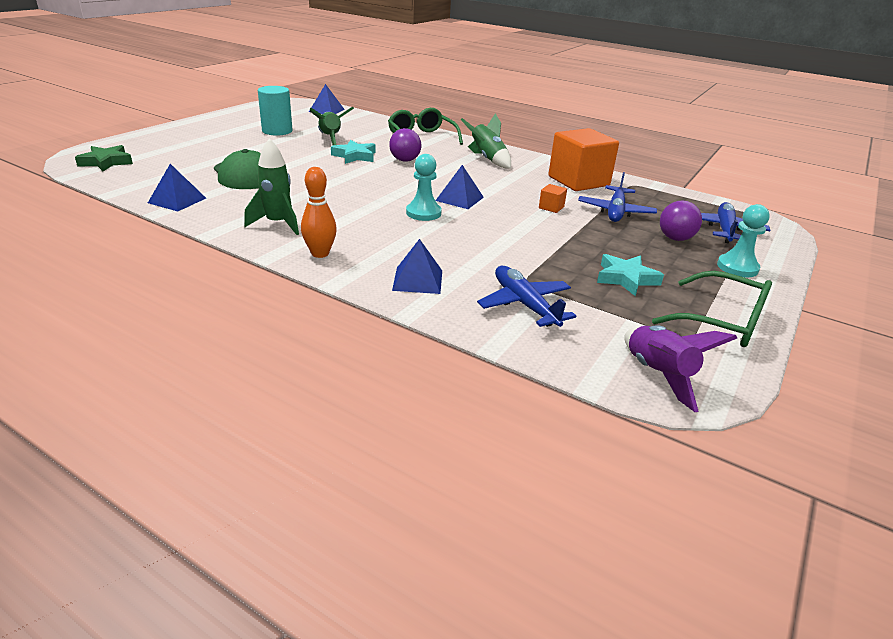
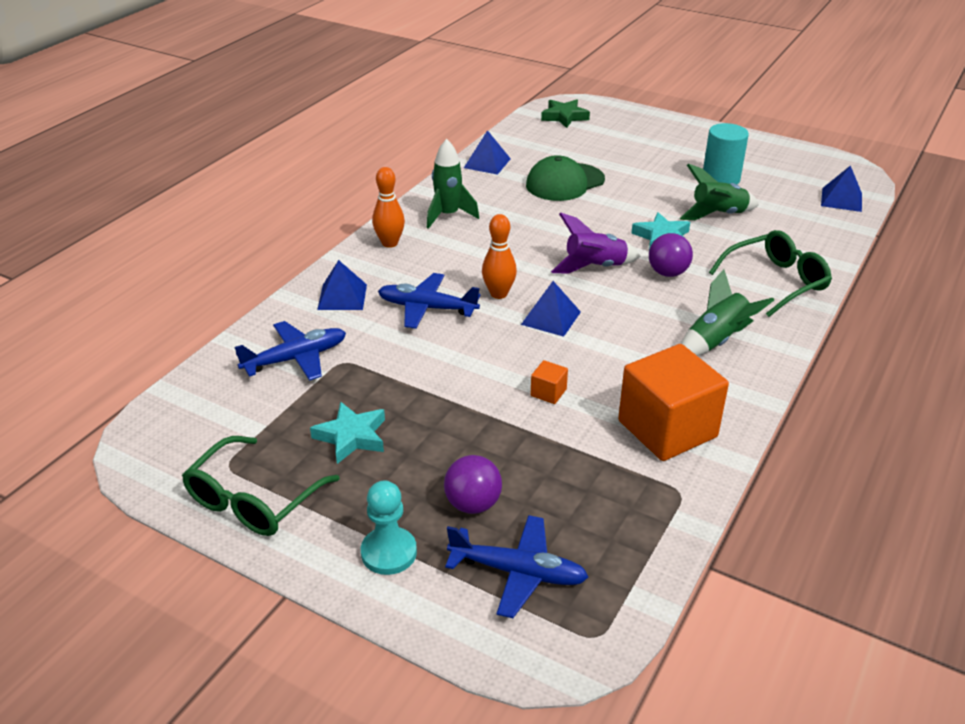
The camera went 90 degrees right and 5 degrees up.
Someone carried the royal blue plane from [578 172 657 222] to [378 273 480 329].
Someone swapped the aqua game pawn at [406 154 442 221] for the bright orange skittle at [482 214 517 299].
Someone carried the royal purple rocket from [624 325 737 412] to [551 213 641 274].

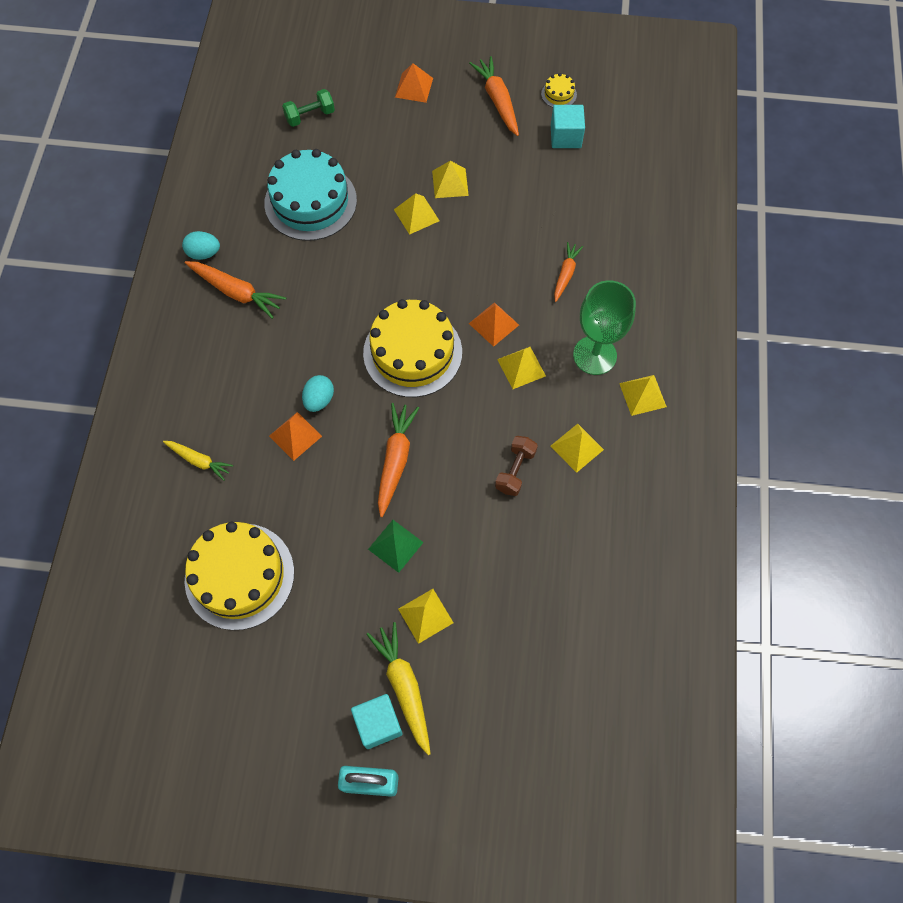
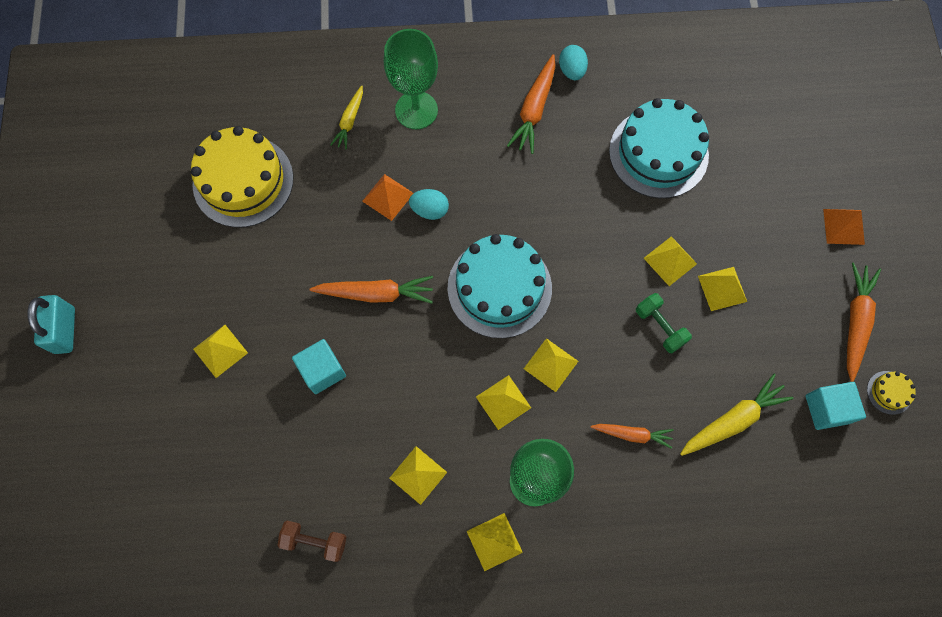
The camera went 80 degrees right and 5 degrees up.
Someone carried the brown hand weight from [495 436 538 496] to [277 521 346 562].
Someone carried the aqua block from [351 694 402 749] to [292 339 346 394].
Someone put down the green goblet at [384 29 438 129].
Someone repainted the bright yellow layer cake at [363 299 462 397], which became the aqua layer cake at [447 234 552 338].
Someone repainted the bright orange pyramid shape at [469 302 519 347], which became the bright yellow pyramid shape at [524 338 578 392].
Someone carried the green hand weight from [282 89 335 127] to [636 293 692 353].
Someone carried the bright yellow carrot from [366 622 431 755] to [680 374 793 456].
Someone rotated the bright orange carrot at [469 56 519 136] by 45 degrees counterclockwise.
Someone took away the green pyramid shape at [368 520 424 573].

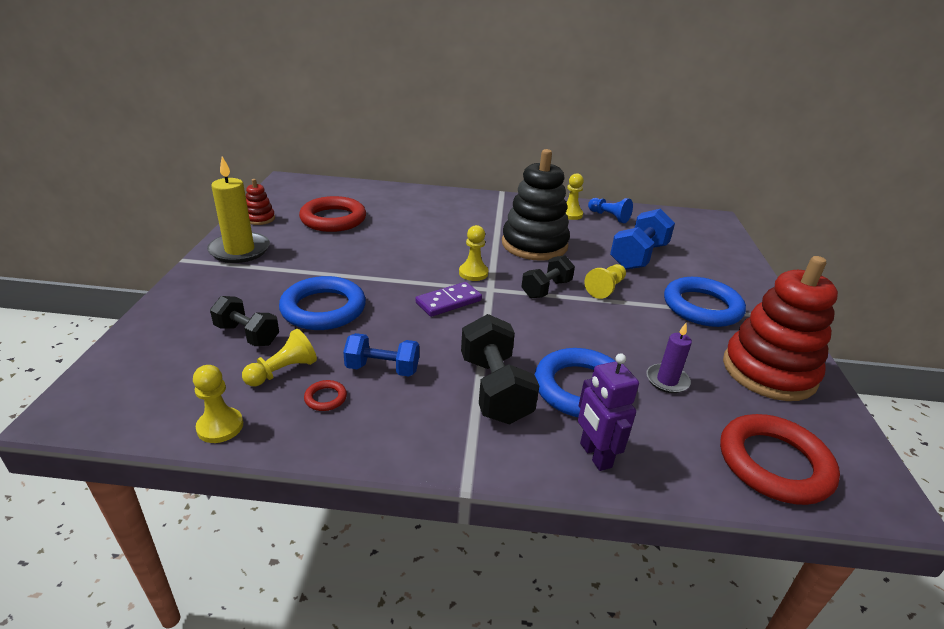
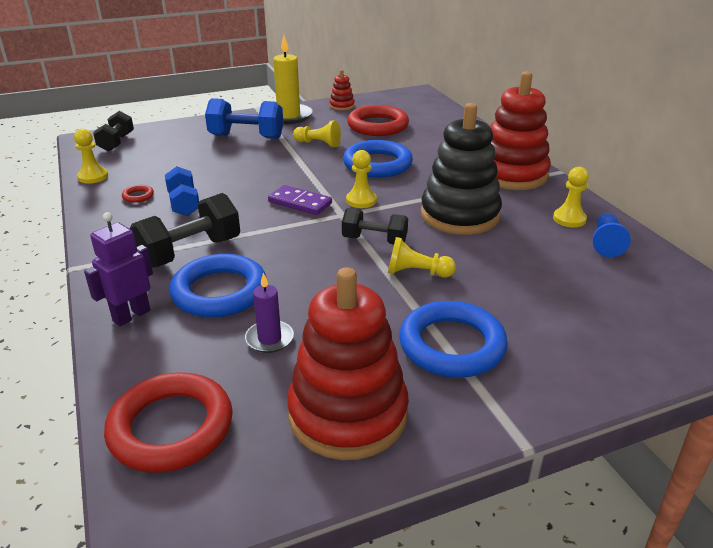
The camera went 65 degrees right and 0 degrees up.
Someone carried the black hand weight from [210 296 279 346] to [93 111 134 151].
Someone carried the royal blue hand weight from [610 209 675 270] to [205 98 283 139].
Someone carried the bright yellow game pawn from [242 329 317 386] to [293 120 341 147].
Someone carried the royal blue hoop from [279 276 366 330] to [343 140 413 178].
Someone put down the crimson stacking rings at [490 71 551 190].

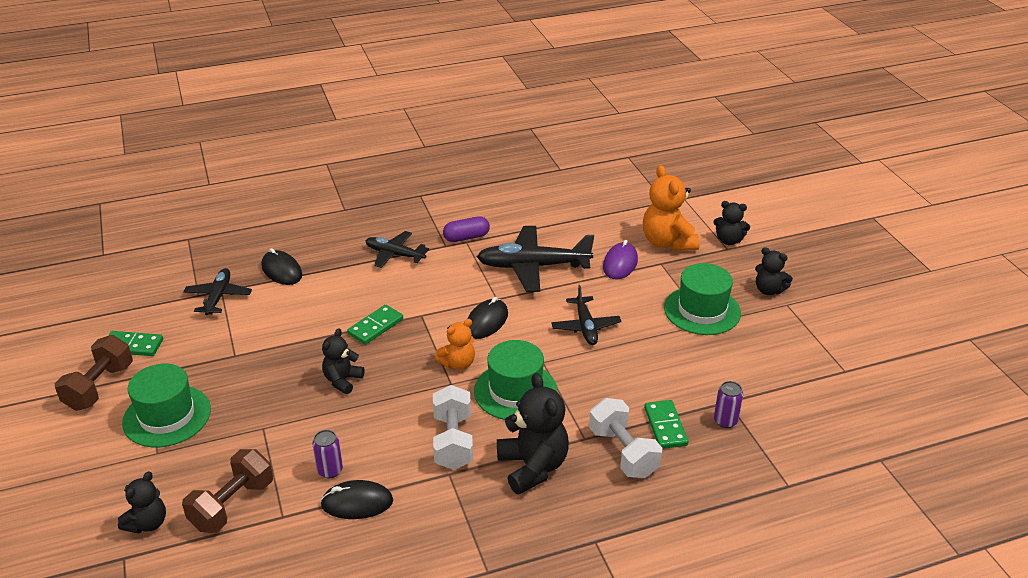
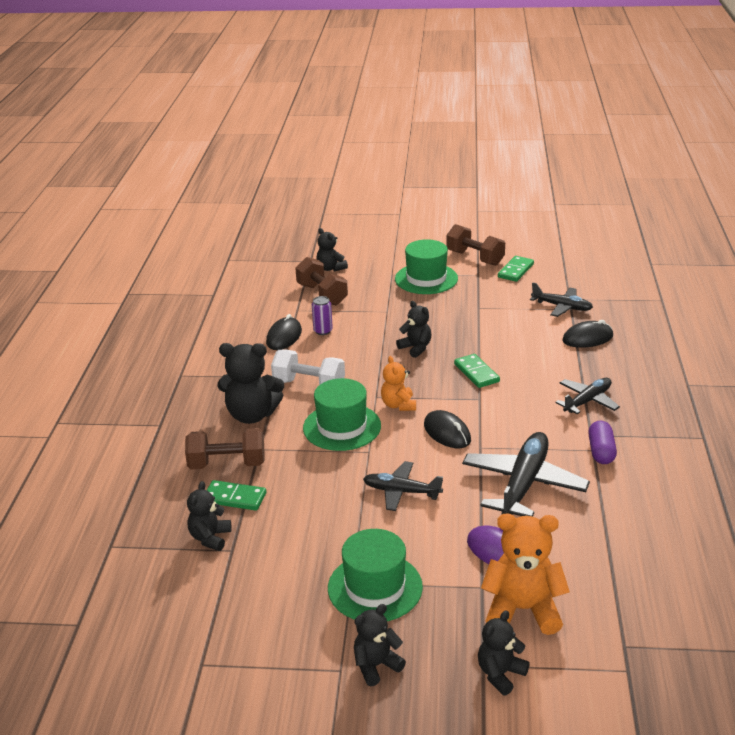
The camera went 115 degrees right and 5 degrees down.
Someone repainted the snow-white hand weight at [589 398 662 478], which became the brown hand weight at [185 428 265 469].
Someone swapped the royal purple soda can at [714 381 743 428] for the black stuffed bear at [187 481 232 551].

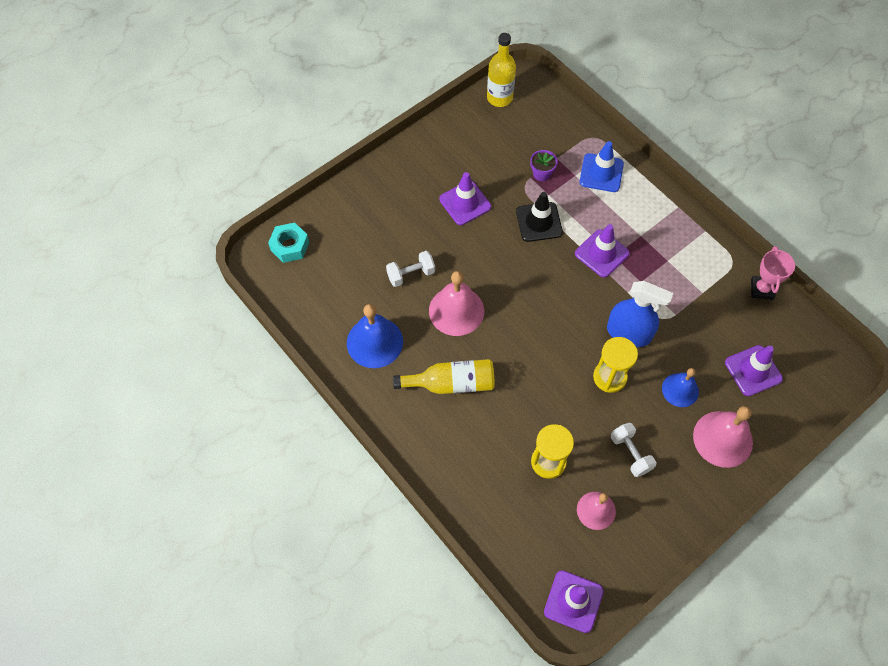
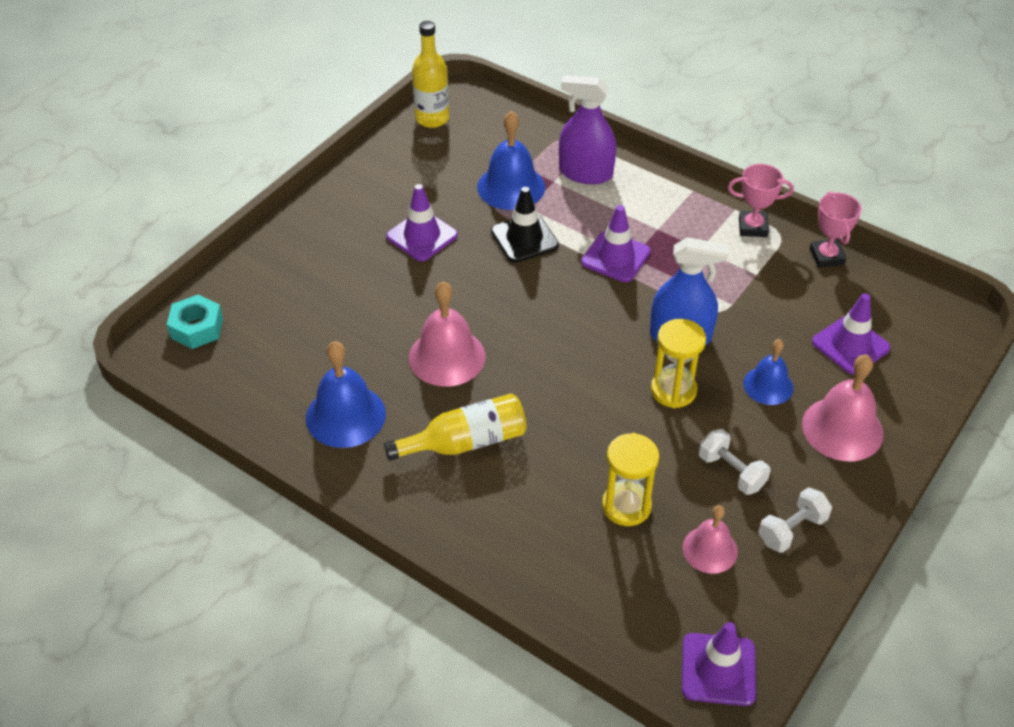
The camera went 15 degrees left and 15 degrees down.
Someone swapped the royal purple flower pot at [530 150 558 181] for the royal blue bell at [477 111 545 210].
Someone swapped the royal blue road cone at [579 141 624 192] for the royal purple spray cleaner at [559 75 616 184].
Someone put down the rose-pink award cup at [728 164 794 237].
Someone carried the snow-white hand weight from [386 251 435 287] to [759 487 832 553].

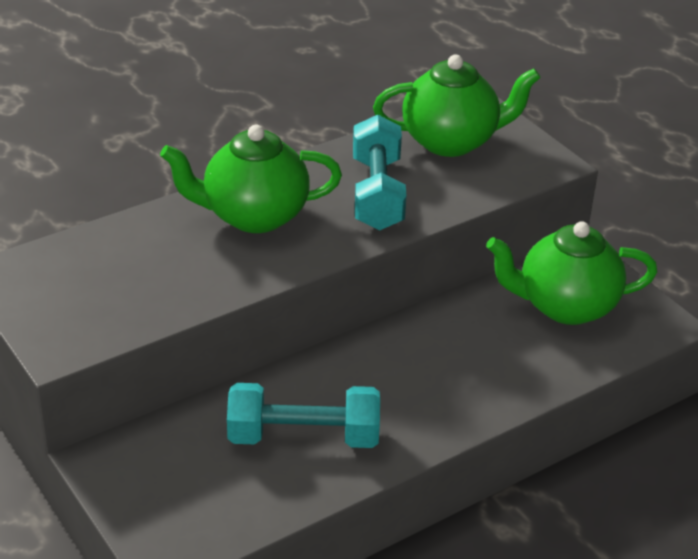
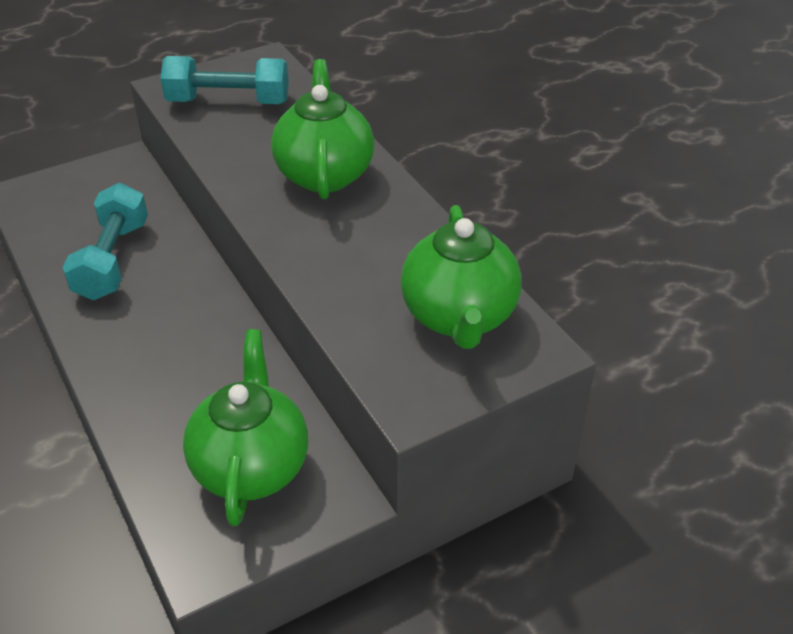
The camera went 95 degrees right and 5 degrees up.
Someone carried the aqua hand weight from [353 115 407 230] to [161 56 289 104].

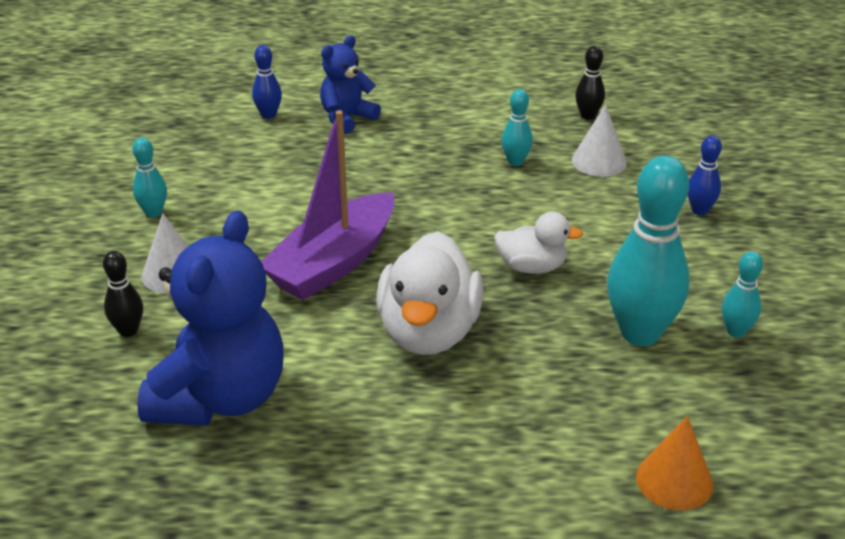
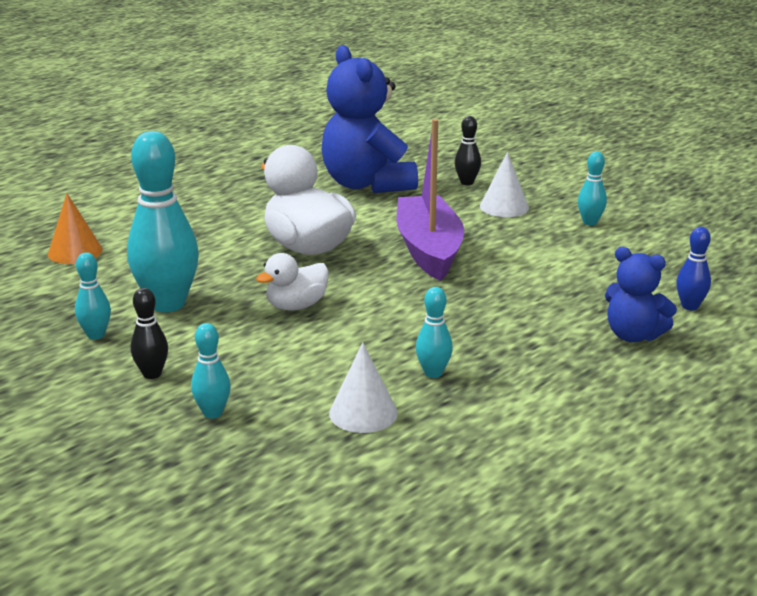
The camera went 135 degrees right and 10 degrees down.
Someone carried the black skittle from [575 46 605 120] to [131 288 168 379].
Someone repainted the royal blue skittle at [688 135 722 215], which became the aqua skittle at [191 323 231 418].
Someone rotated the royal blue stuffed bear at [320 35 381 134] by 120 degrees clockwise.

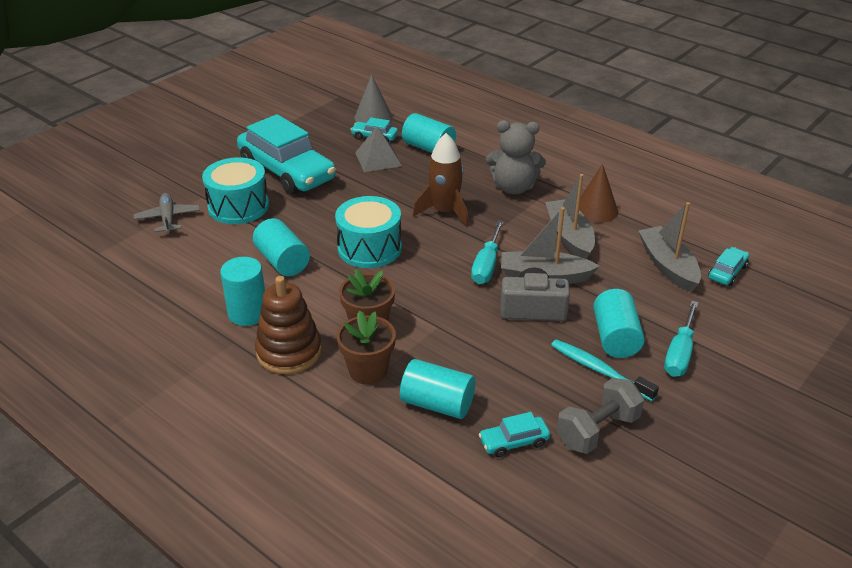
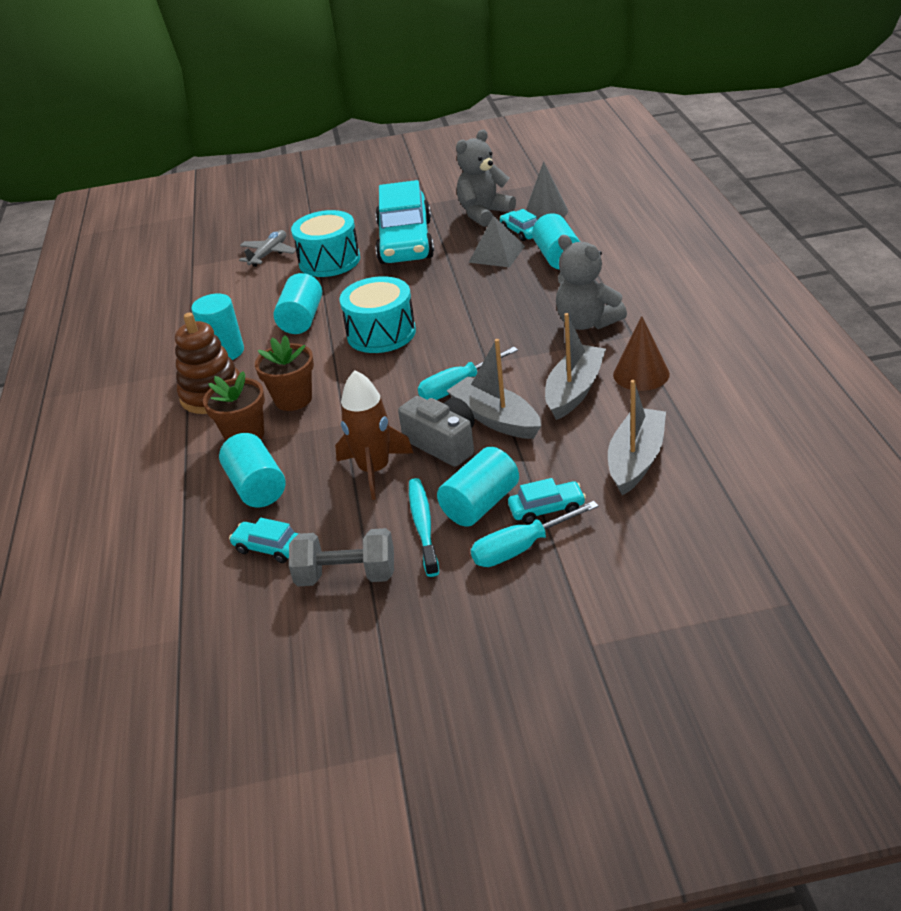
The camera went 45 degrees right and 0 degrees up.
Someone carried the brown rocket from [413 133 469 227] to [335 370 413 500].
Someone put down the ash-grey stuffed bear at [456 130 516 227].
Someone carried the aqua car from [708 247 749 286] to [508 478 586 524].

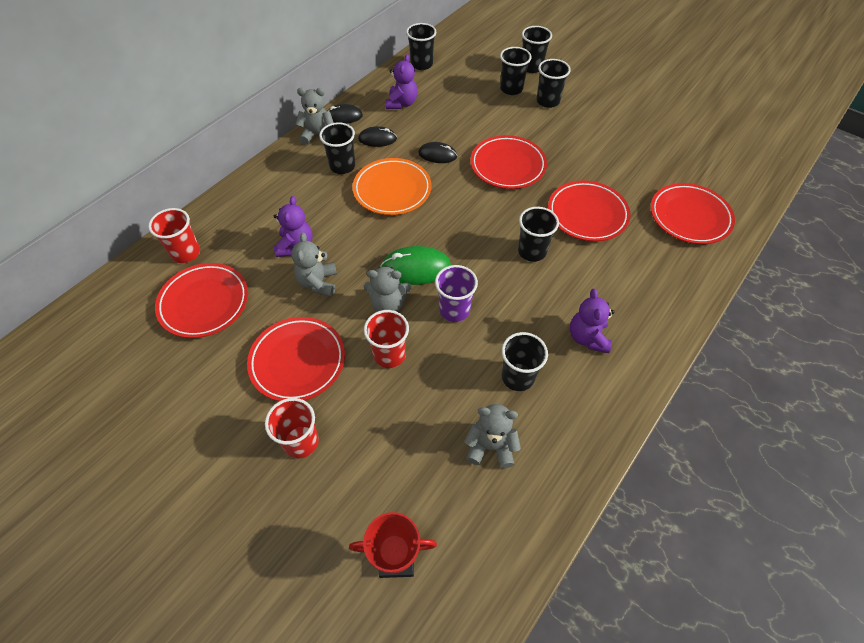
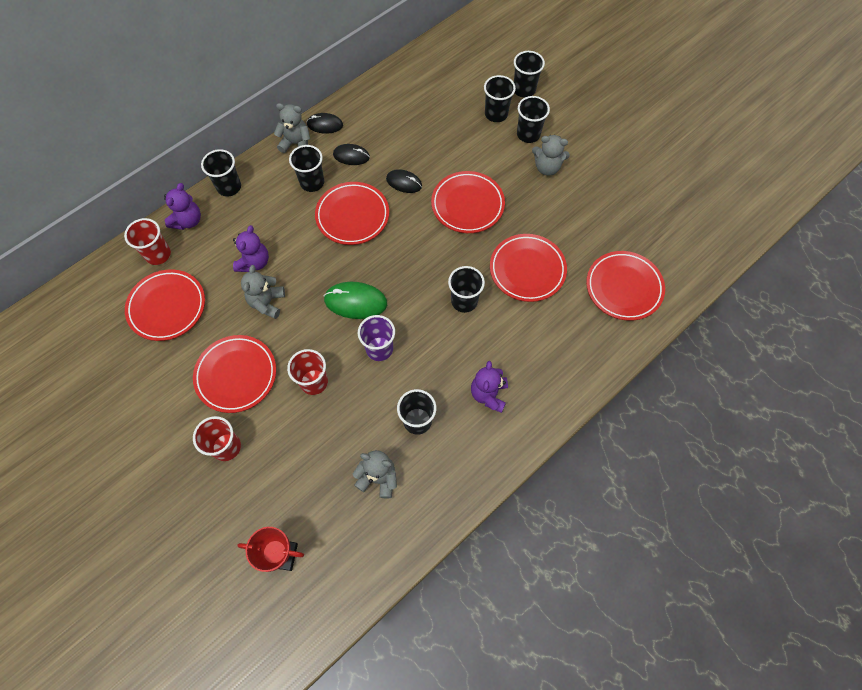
The camera went 10 degrees right and 10 degrees up.
Someone carried the royal purple stuffed bear from [386 54 418 109] to [164 183 201 230].
Someone carried the black tumbler from [406 23 436 70] to [201 149 241 197].
Someone repainted the bright orange dinner plate at [352 158 431 215], which became the crimson dinner plate at [315 182 389 245].
Someone carried the ash-grey stuffed bear from [364 266 411 312] to [532 135 570 176].

